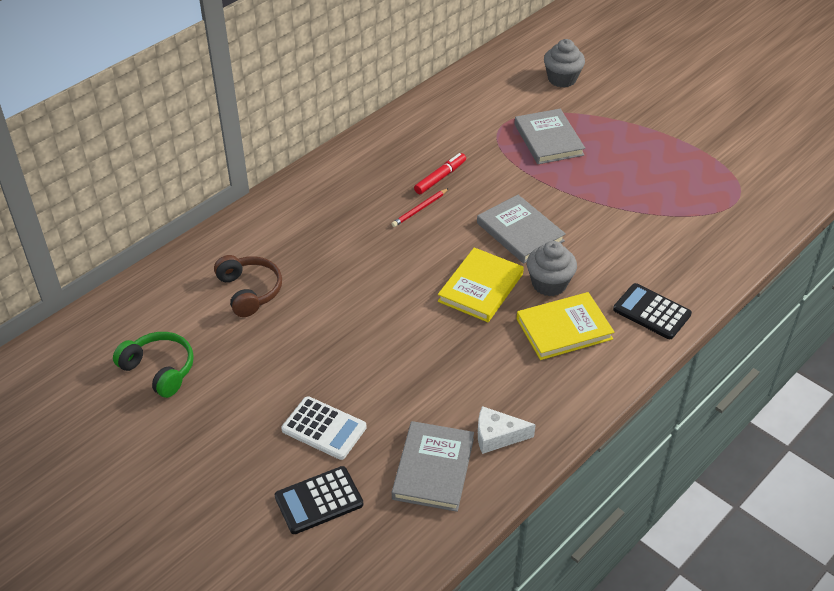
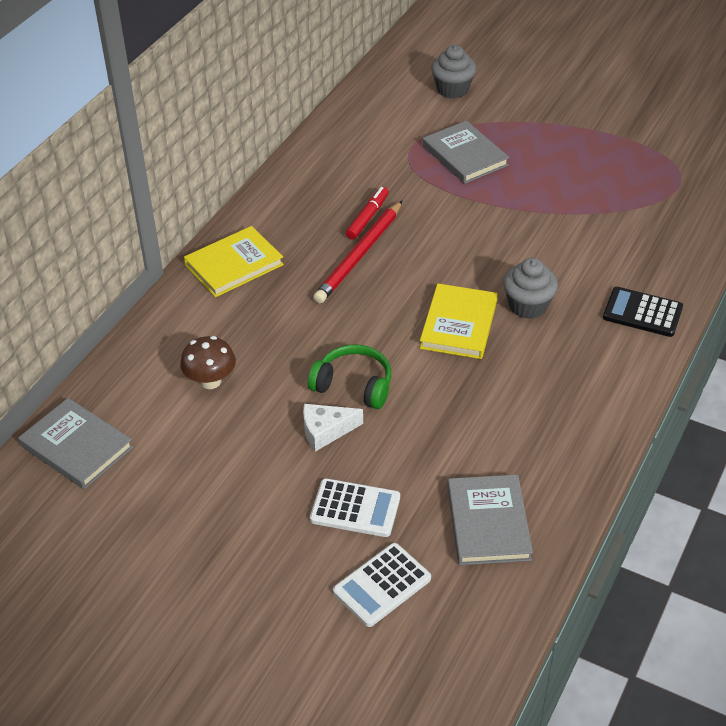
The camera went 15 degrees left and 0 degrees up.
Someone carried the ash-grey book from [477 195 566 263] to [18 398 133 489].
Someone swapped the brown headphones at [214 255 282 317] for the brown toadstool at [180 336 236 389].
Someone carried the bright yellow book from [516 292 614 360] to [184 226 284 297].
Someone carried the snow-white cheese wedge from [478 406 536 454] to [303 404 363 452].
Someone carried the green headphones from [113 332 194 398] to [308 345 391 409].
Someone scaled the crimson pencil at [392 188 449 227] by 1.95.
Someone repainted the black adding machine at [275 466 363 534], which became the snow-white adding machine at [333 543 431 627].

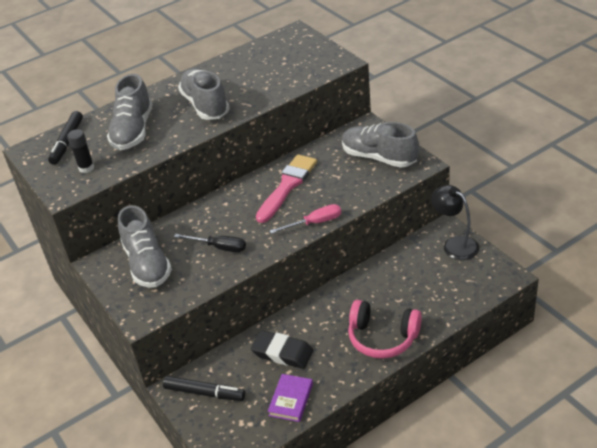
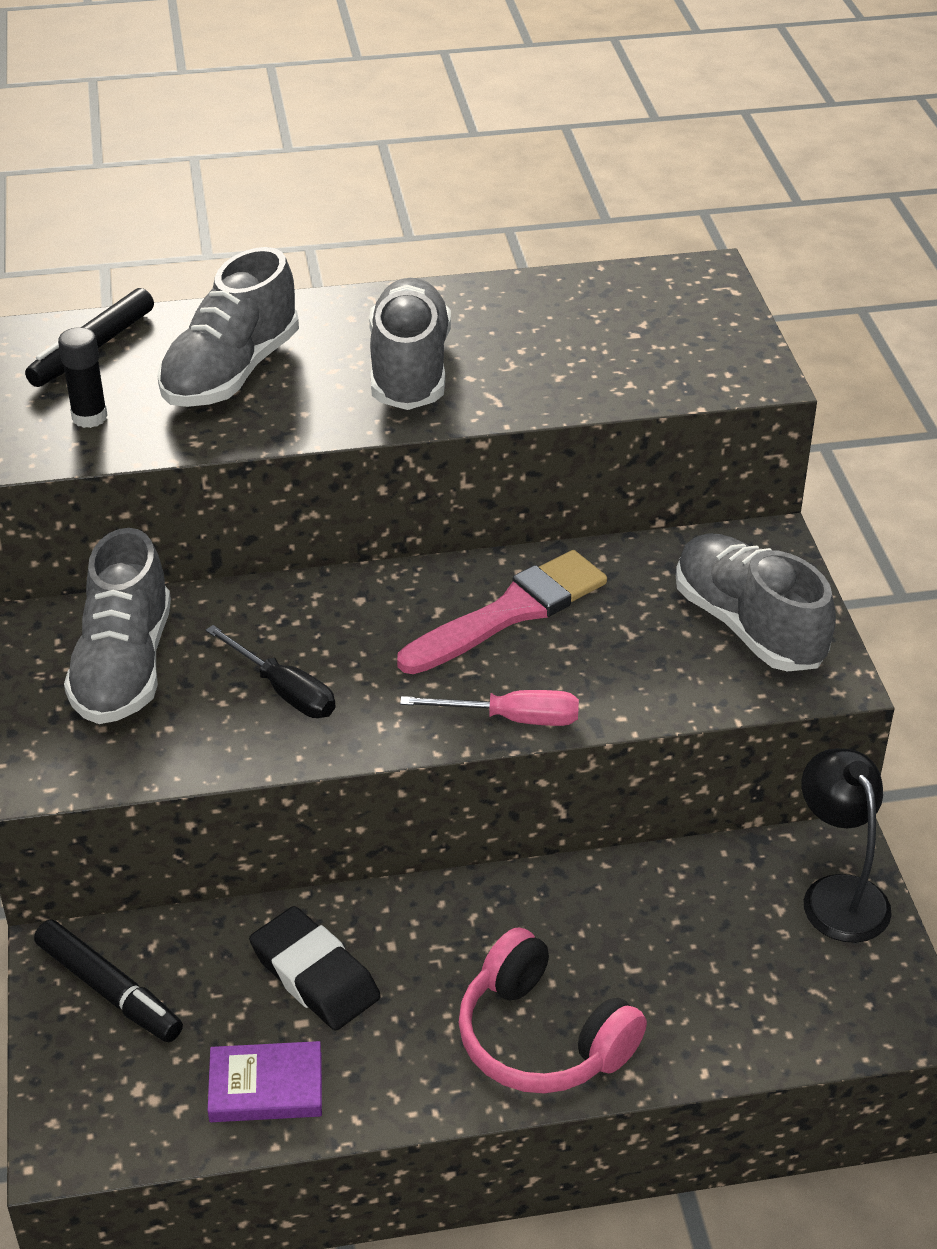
The camera went 20 degrees right and 0 degrees up.
Someone rotated the royal purple book at [268 374 313 422] by 45 degrees clockwise.

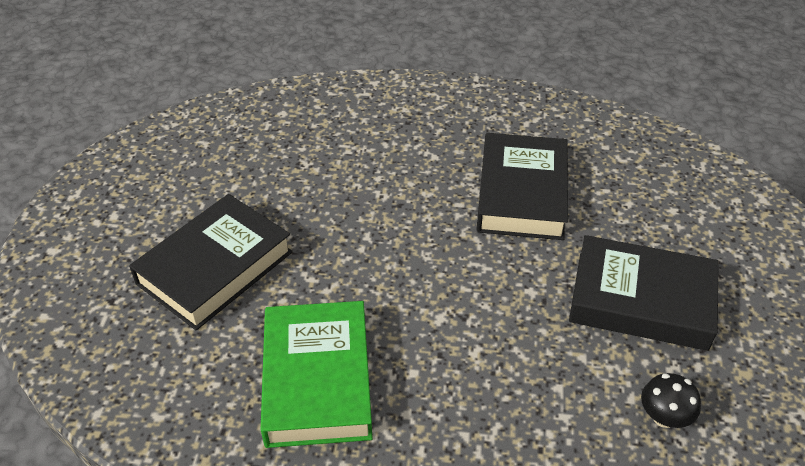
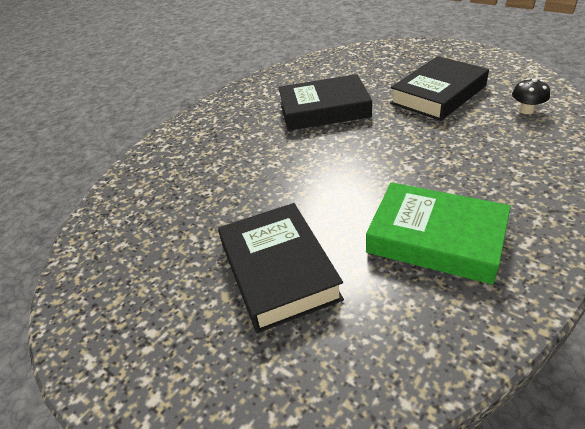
The camera went 55 degrees left and 5 degrees down.
Someone rotated the black book at [476 133 568 240] by 45 degrees counterclockwise.

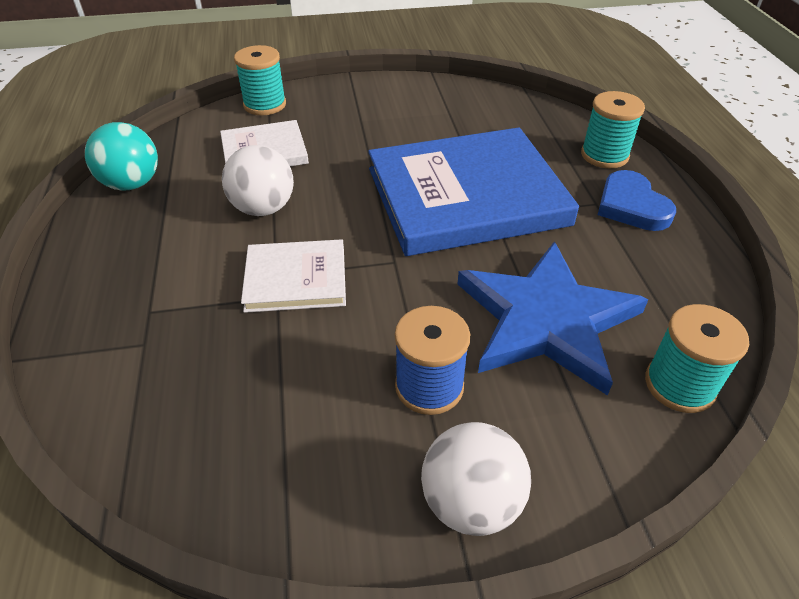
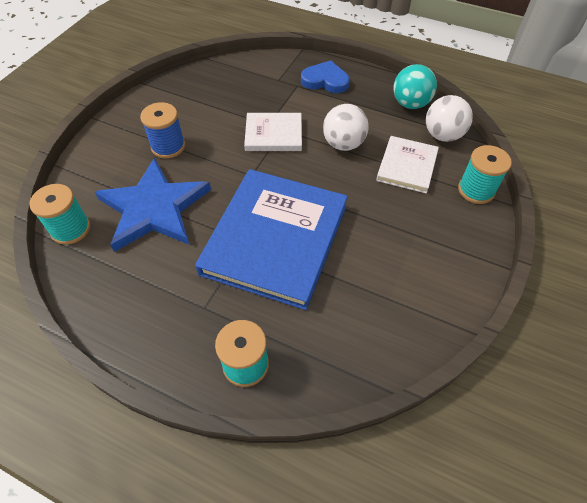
The camera went 125 degrees right and 10 degrees up.
Someone rotated the snow-white book at [241 239 346 313] by 60 degrees clockwise.
Someone carried the royal blue heart from [598 170 676 231] to [301 60 350 93].
Someone carried the snow-white play ball from [421 422 531 536] to [426 95 473 142].

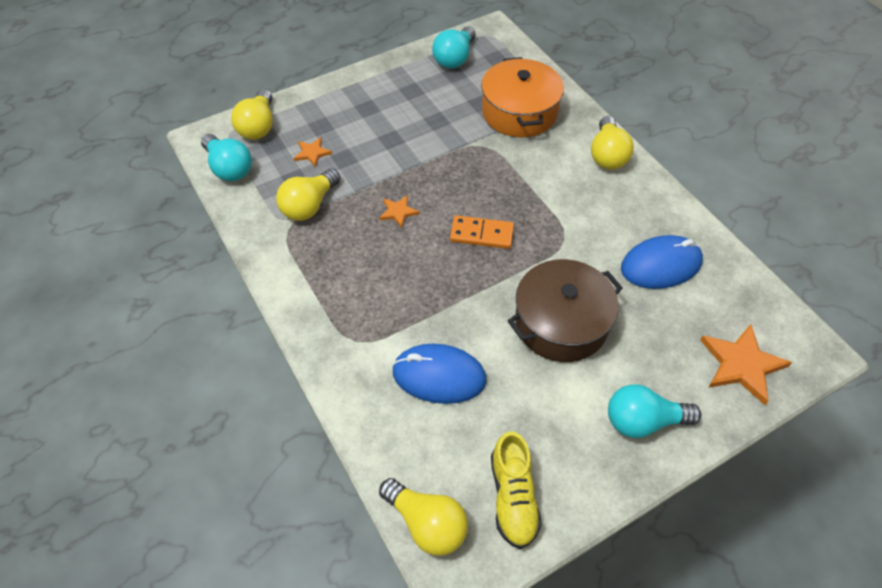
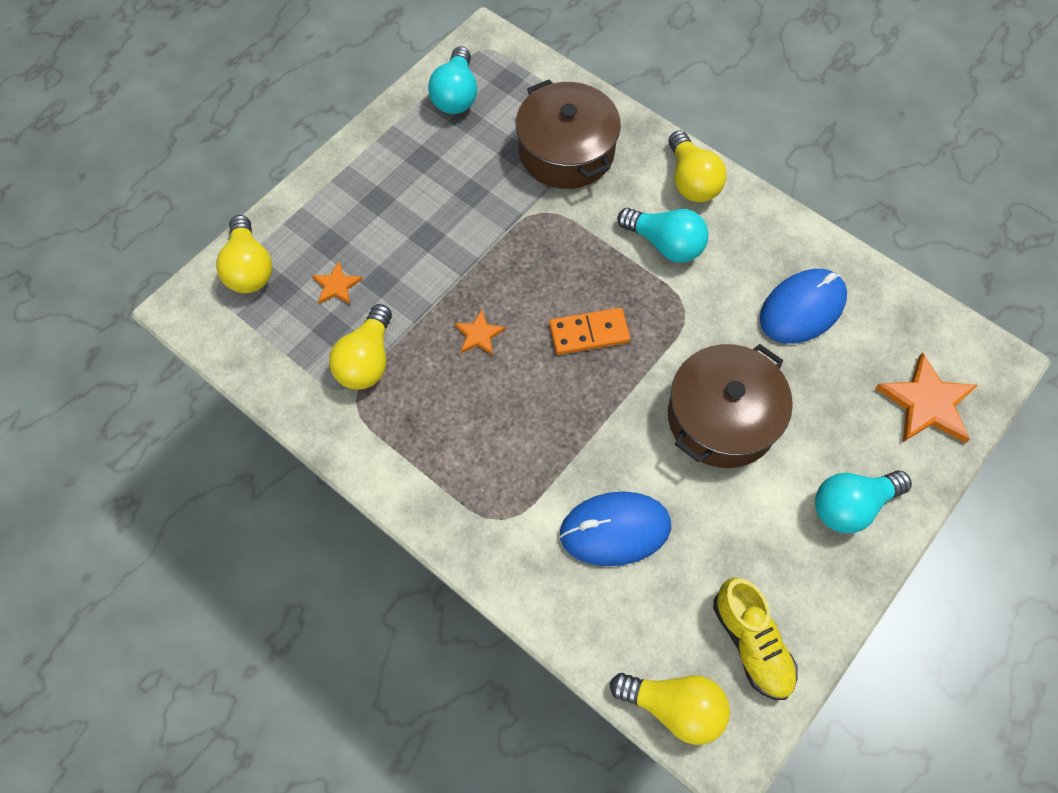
The camera went 20 degrees left and 10 degrees up.
Someone repainted the bright orange cooking pot at [481 57 564 137], which became the brown cooking pot at [516 79 621 189].
Someone carried the aqua light bulb from [201 134 252 181] to [617 208 708 263].

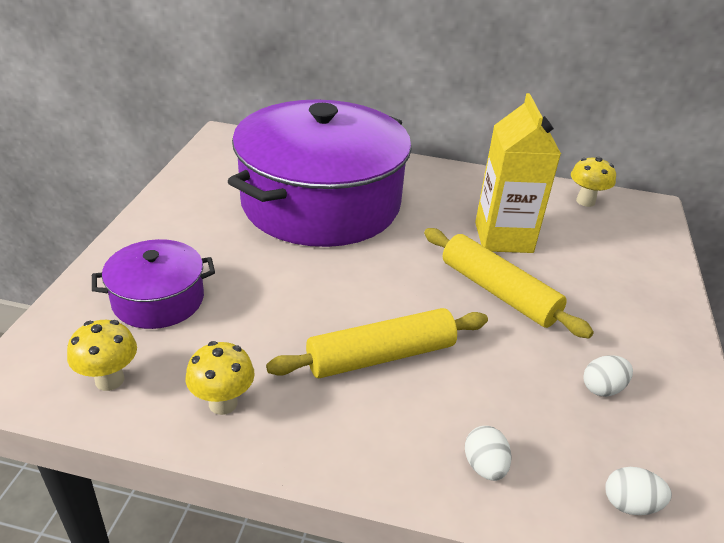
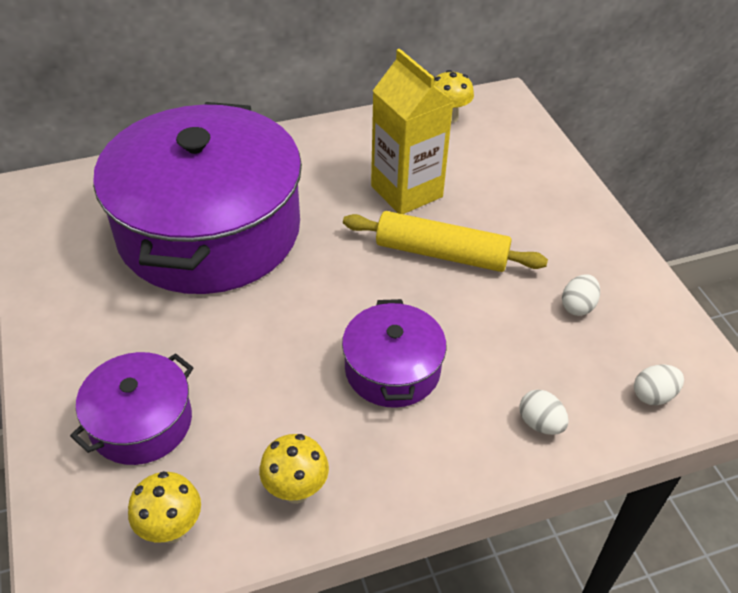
The camera went 30 degrees left and 10 degrees up.
Someone swapped the bright yellow rolling pin at [266 308 488 378] for the royal purple cooking pot at [342 299 446 408].

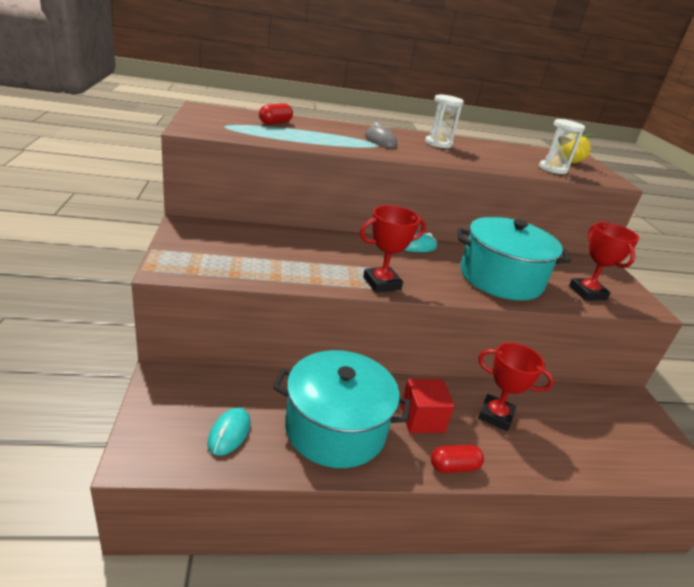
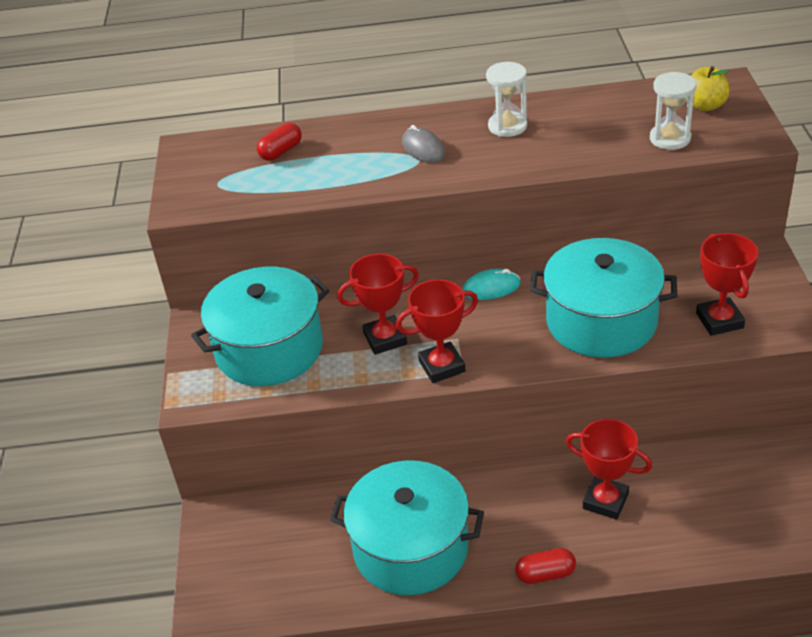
The camera went 10 degrees right and 10 degrees up.
Someone put down the aqua cooking pot at [191 267 329 386].
Someone put down the crimson award cup at [337 254 419 355].
Someone took away the aqua PC mouse at [207 408 250 456].
Someone took away the crimson block at [401 379 455 433].

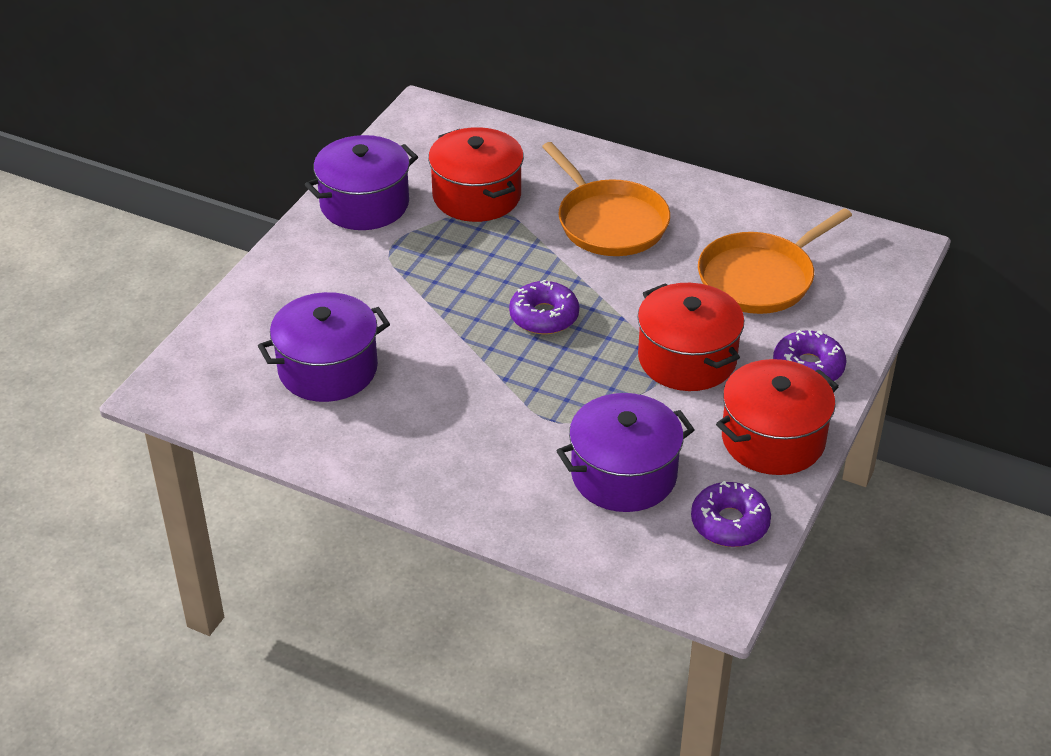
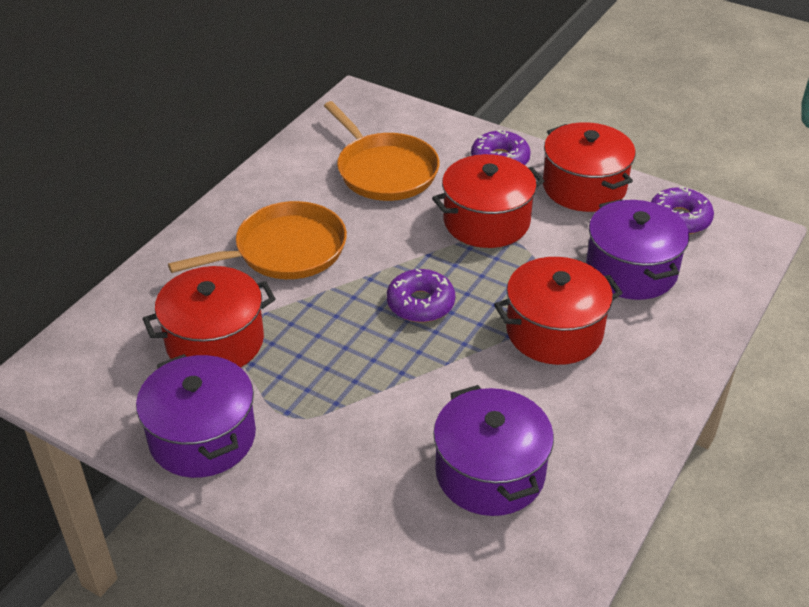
The camera went 85 degrees left and 0 degrees up.
Someone put down the crimson cooking pot at [494 257 623 365].

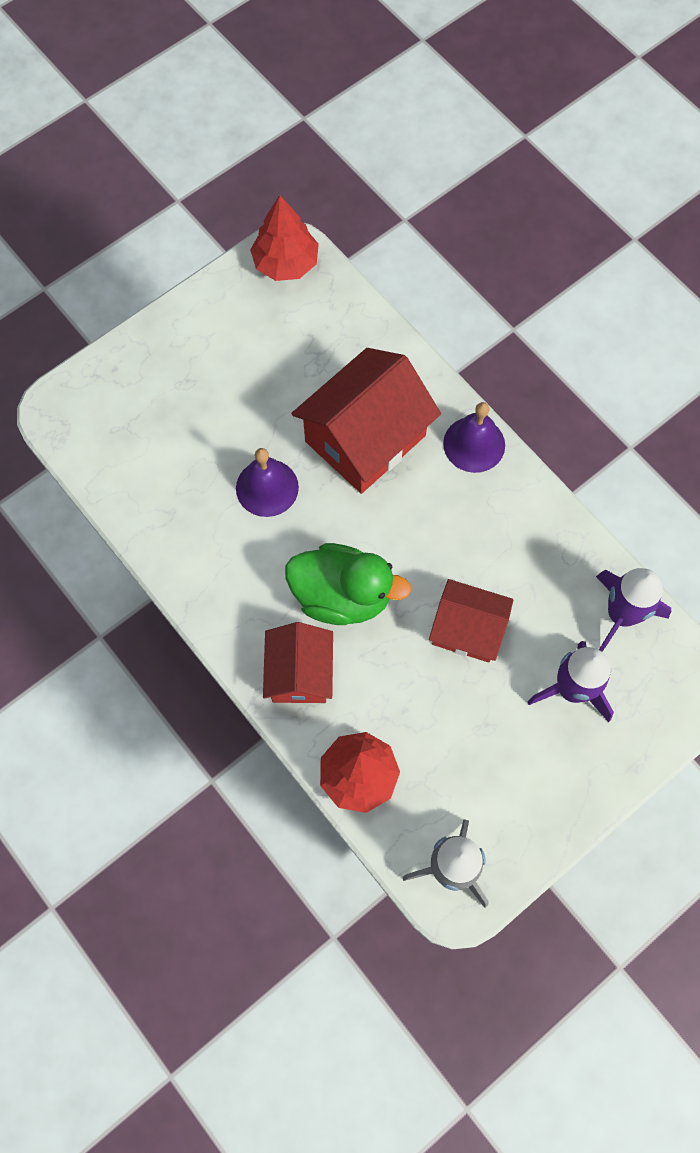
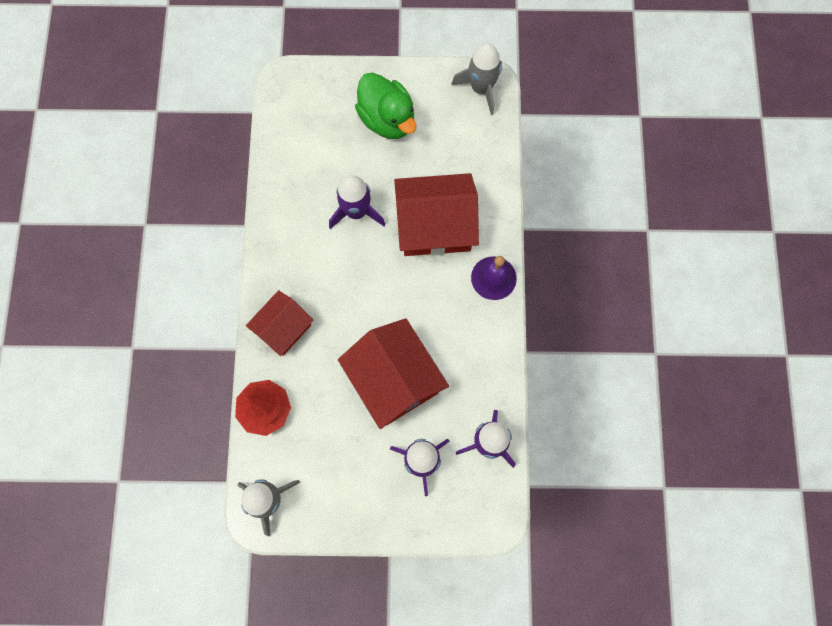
The camera went 40 degrees right and 5 degrees up.
Someone swapped the royal purple bell at [236 448 299 517] for the royal purple rocket at [329 175 385 229].
Someone scaled the crimson toy house at [429 579 513 662] by 1.63.
Someone carried the green rubber duck from [285 543 411 625] to [355 72 416 139].
Someone swapped the crimson fir tree at [250 195 319 281] for the ash-grey rocket at [451 43 502 115].

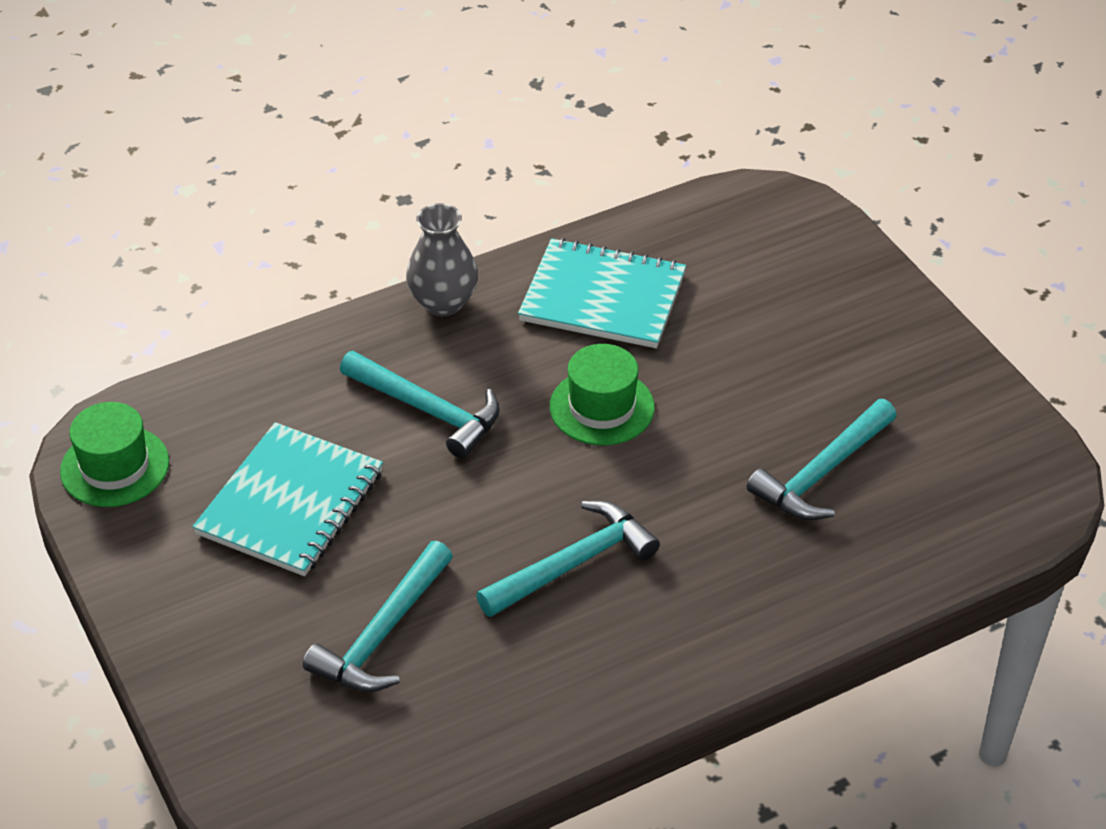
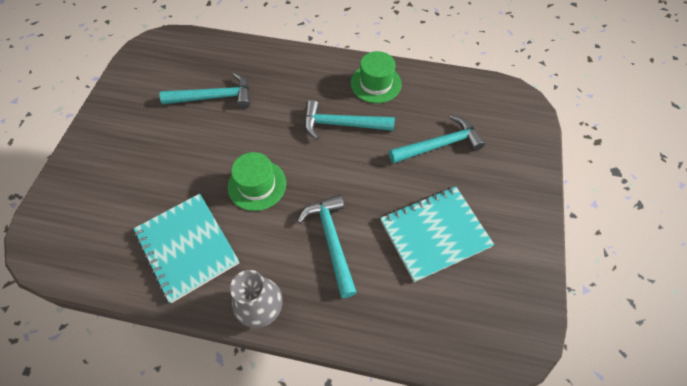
The camera went 140 degrees left and 15 degrees up.
Someone carried the green hat from [60 402 169 507] to [351 51 402 103].

